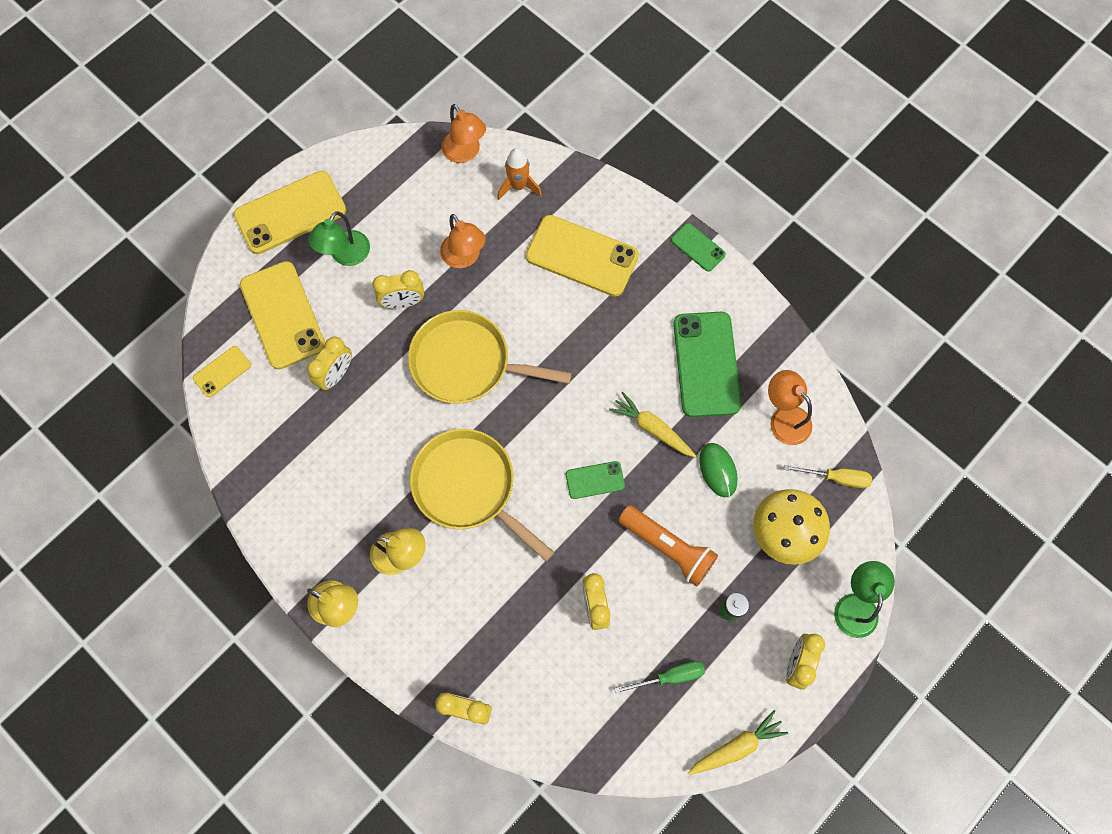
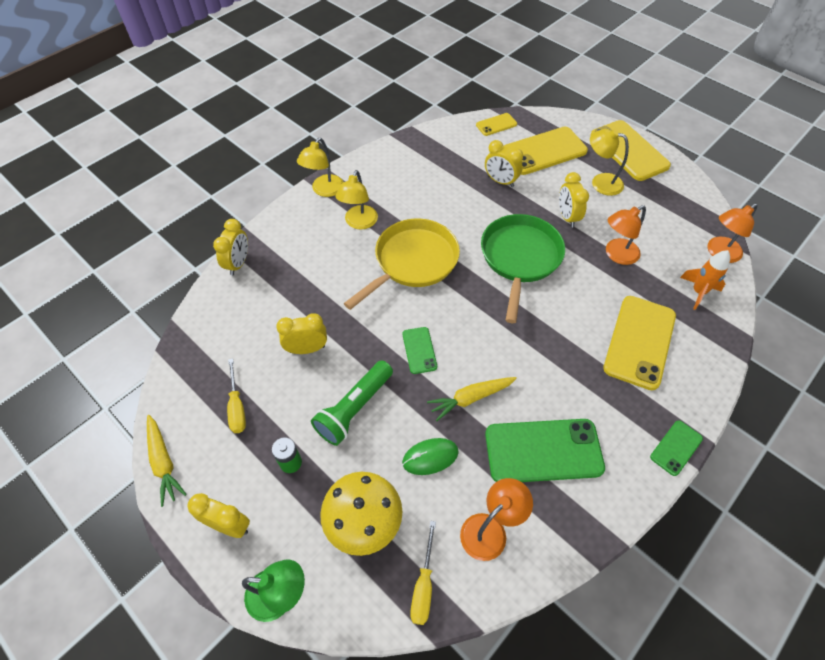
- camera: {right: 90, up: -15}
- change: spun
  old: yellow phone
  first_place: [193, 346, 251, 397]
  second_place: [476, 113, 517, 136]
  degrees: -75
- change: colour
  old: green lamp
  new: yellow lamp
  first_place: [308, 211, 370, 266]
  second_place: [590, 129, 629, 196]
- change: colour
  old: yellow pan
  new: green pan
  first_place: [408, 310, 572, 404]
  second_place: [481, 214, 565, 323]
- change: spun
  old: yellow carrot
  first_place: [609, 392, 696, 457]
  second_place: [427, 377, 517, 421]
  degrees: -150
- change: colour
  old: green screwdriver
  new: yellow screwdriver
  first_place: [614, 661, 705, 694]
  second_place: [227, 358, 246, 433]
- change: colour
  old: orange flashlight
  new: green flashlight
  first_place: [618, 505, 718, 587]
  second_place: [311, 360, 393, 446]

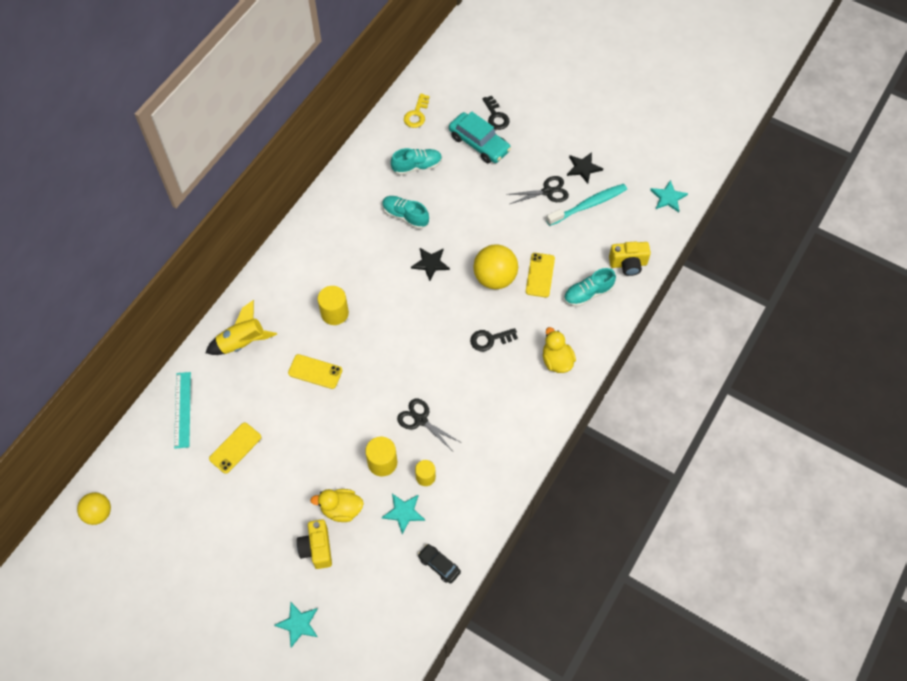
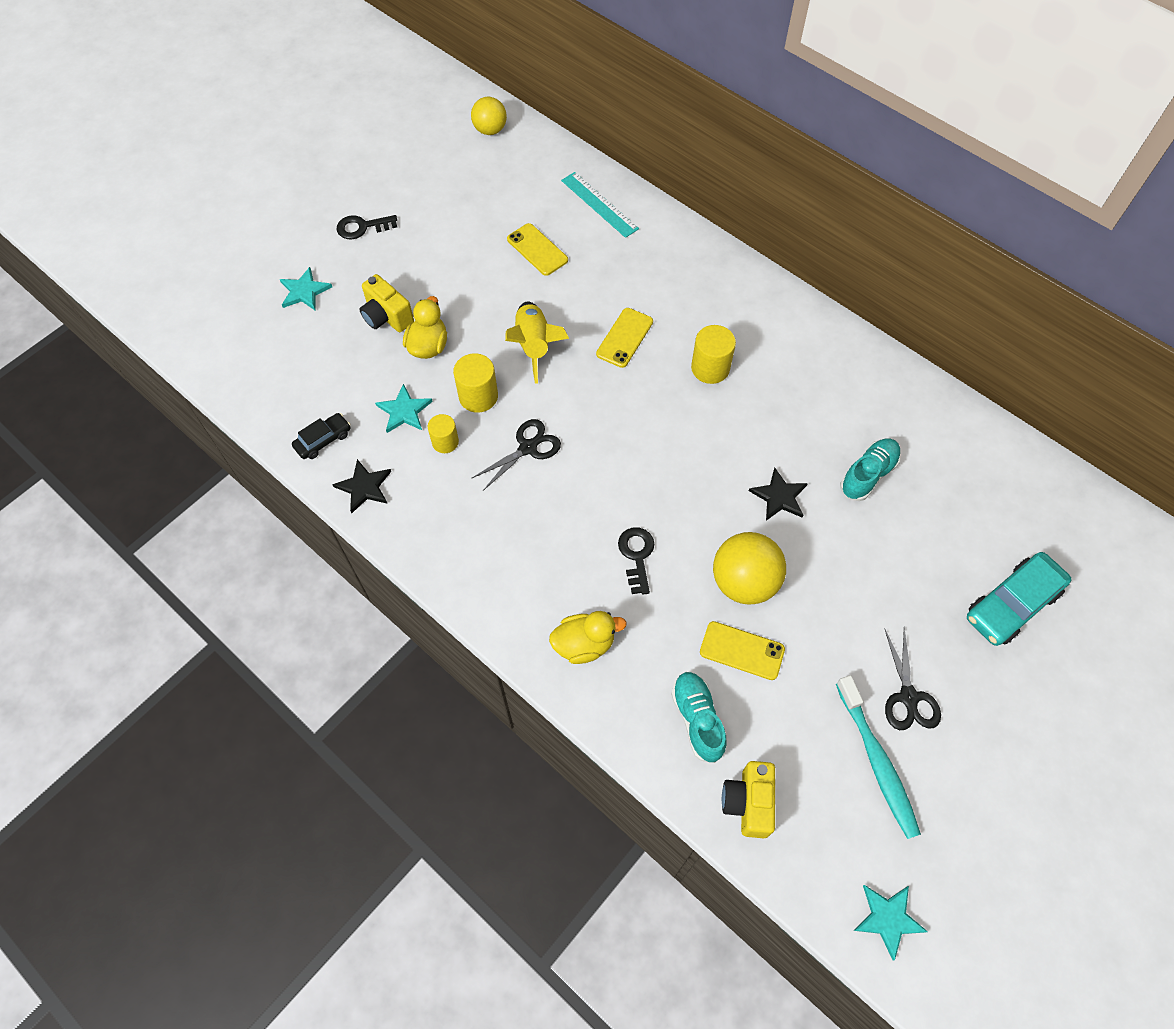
- camera: {right: 100, up: 0}
- change: spun
  old: turquoise ruler
  first_place: [174, 372, 191, 449]
  second_place: [561, 172, 639, 238]
  degrees: 45
- change: relocated
  old: yellow rocket
  first_place: [205, 300, 277, 355]
  second_place: [505, 302, 569, 384]
- change: spun
  old: yellow camera
  first_place: [297, 519, 332, 569]
  second_place: [359, 274, 414, 332]
  degrees: -135
- change: missing
  old: turquoise shoe
  first_place: [391, 148, 442, 175]
- change: missing
  old: yellow key
  first_place: [404, 93, 430, 128]
- change: relocated
  old: black key
  first_place: [483, 96, 510, 130]
  second_place: [337, 215, 397, 239]
- change: relocated
  old: black star
  first_place: [567, 152, 603, 184]
  second_place: [332, 459, 391, 513]

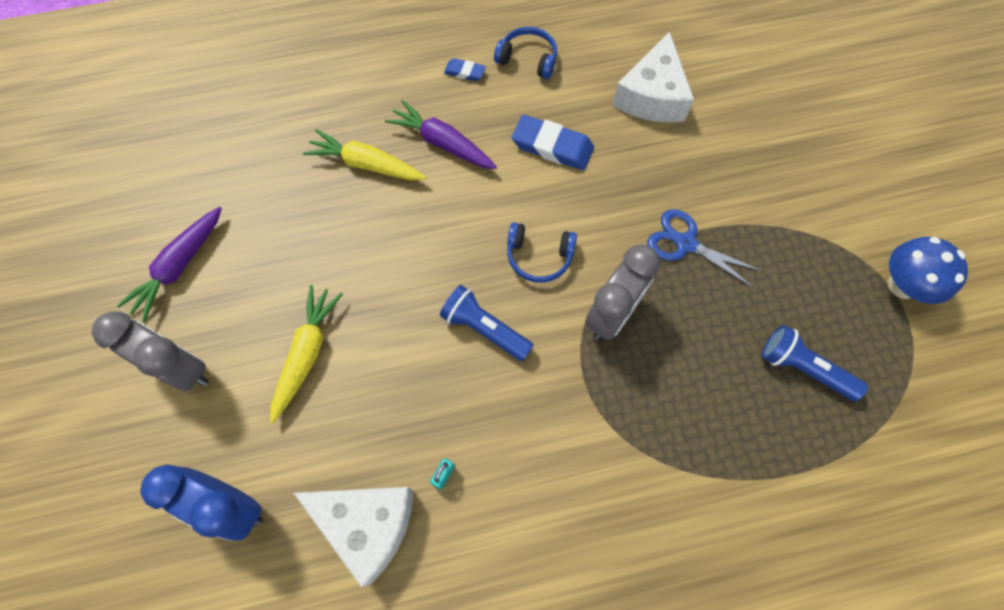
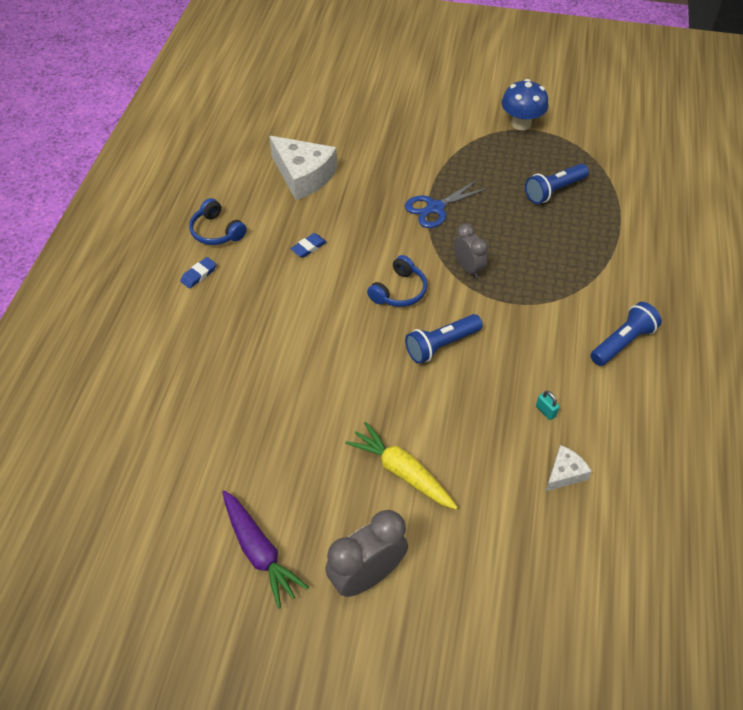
- camera: {right: -65, up: -15}
- change: missing
  old: blue clock
  first_place: [140, 464, 263, 541]
- change: size
  old: white cheese
  first_place: [294, 487, 414, 587]
  second_place: [545, 445, 592, 492]
  factor: 0.51
- change: missing
  old: yellow carrot
  first_place: [303, 129, 426, 181]
- change: missing
  old: purple carrot
  first_place: [385, 100, 497, 169]
- change: spun
  old: blue headphones
  first_place: [494, 27, 557, 79]
  second_place: [189, 198, 247, 245]
  degrees: -90
- change: size
  old: blue eraser
  first_place: [512, 115, 594, 170]
  second_place: [290, 233, 327, 258]
  factor: 0.54
- change: size
  old: grey clock
  first_place: [585, 244, 660, 340]
  second_place: [454, 223, 488, 278]
  factor: 0.64
- change: appeared
  new: blue flashlight
  second_place: [590, 302, 662, 366]

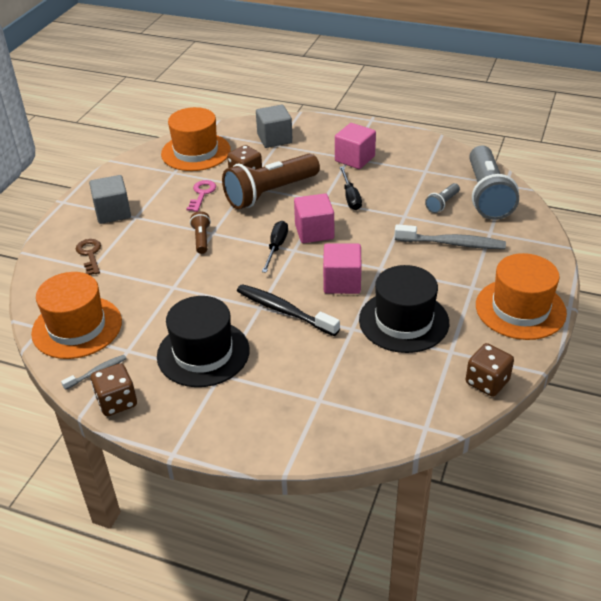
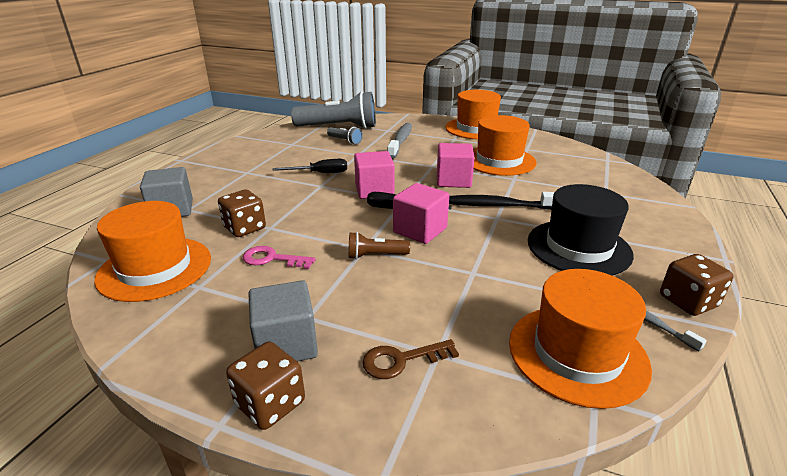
- camera: {right: -90, up: -10}
- change: missing
  old: brown flashlight
  first_place: [222, 154, 320, 209]
- change: spun
  old: black toothbrush
  first_place: [237, 284, 340, 336]
  second_place: [449, 192, 555, 210]
  degrees: 60
- change: relocated
  old: pink cube
  first_place: [335, 123, 376, 169]
  second_place: [393, 183, 449, 244]
- change: colour
  old: black hat
  new: orange hat
  first_place: [359, 265, 449, 353]
  second_place: [473, 115, 537, 176]
- change: relocated
  old: brown dice
  first_place: [466, 343, 514, 397]
  second_place: [226, 342, 305, 430]

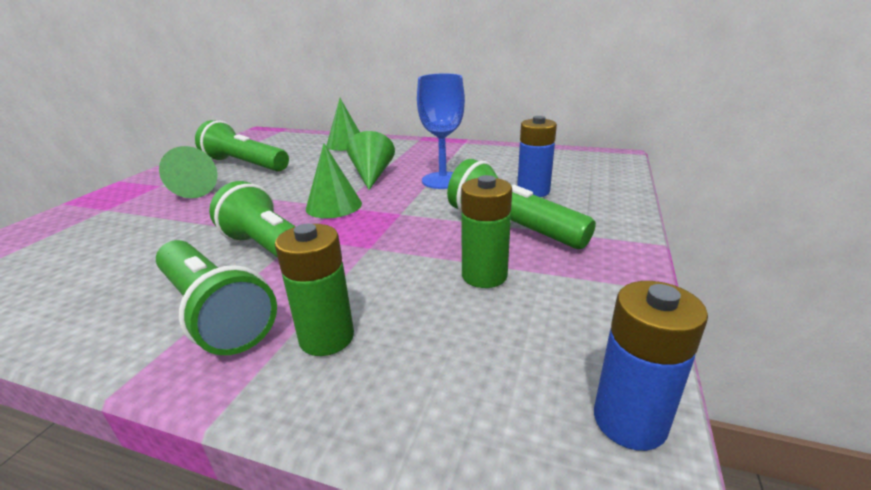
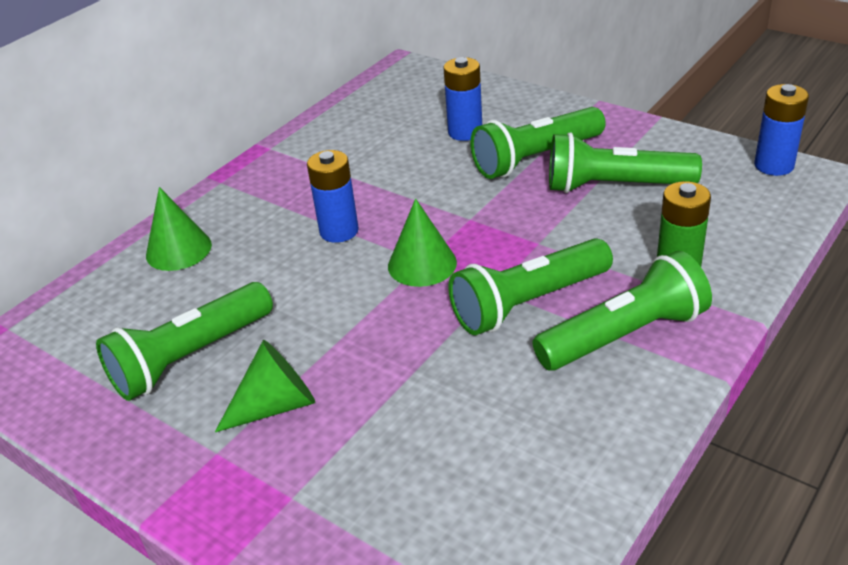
- camera: {right: -70, up: 10}
- change: exchanged
  old: green cone
  new: blue battery
  first_place: [347, 131, 395, 190]
  second_place: [307, 150, 359, 243]
- change: missing
  old: blue goblet
  first_place: [417, 73, 465, 189]
- change: exchanged
  old: green battery
  new: green flashlight
  first_place: [461, 175, 512, 288]
  second_place: [549, 132, 702, 193]

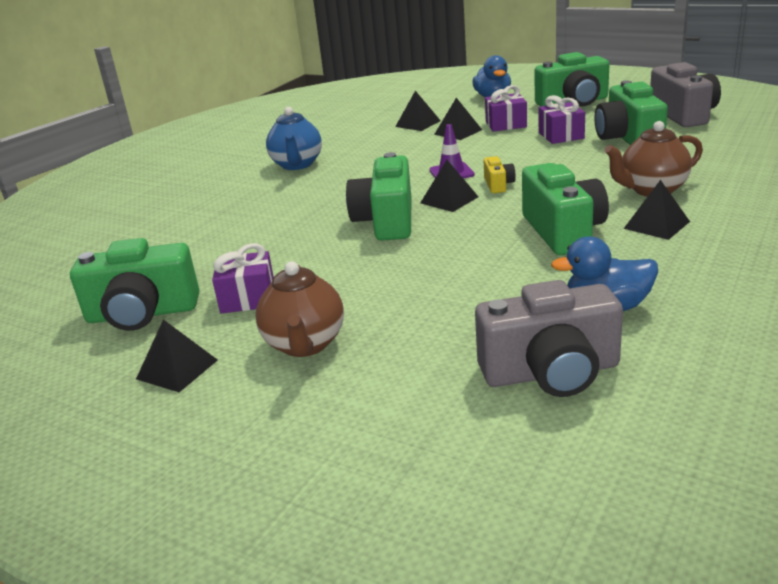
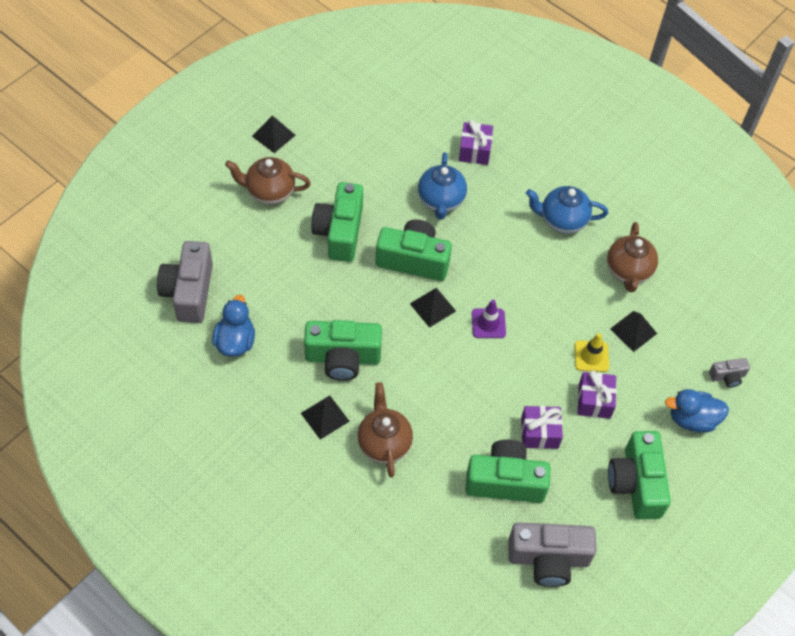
- camera: {right: 95, up: 30}
- change: relocated
  old: green camera
  first_place: [70, 238, 199, 331]
  second_place: [311, 182, 363, 262]
- change: relocated
  old: purple gift
  first_place: [212, 243, 274, 314]
  second_place: [459, 120, 493, 165]
- change: exchanged
  old: black pyramid
  new: yellow traffic cone
  first_place: [434, 98, 482, 140]
  second_place: [574, 333, 609, 372]
- change: missing
  old: yellow camera
  first_place: [484, 156, 516, 193]
- change: appeared
  new: blue teapot
  second_place: [418, 152, 467, 220]
- change: appeared
  new: brown teapot
  second_place: [607, 222, 658, 293]
- change: appeared
  new: grey camera
  second_place: [709, 358, 750, 388]

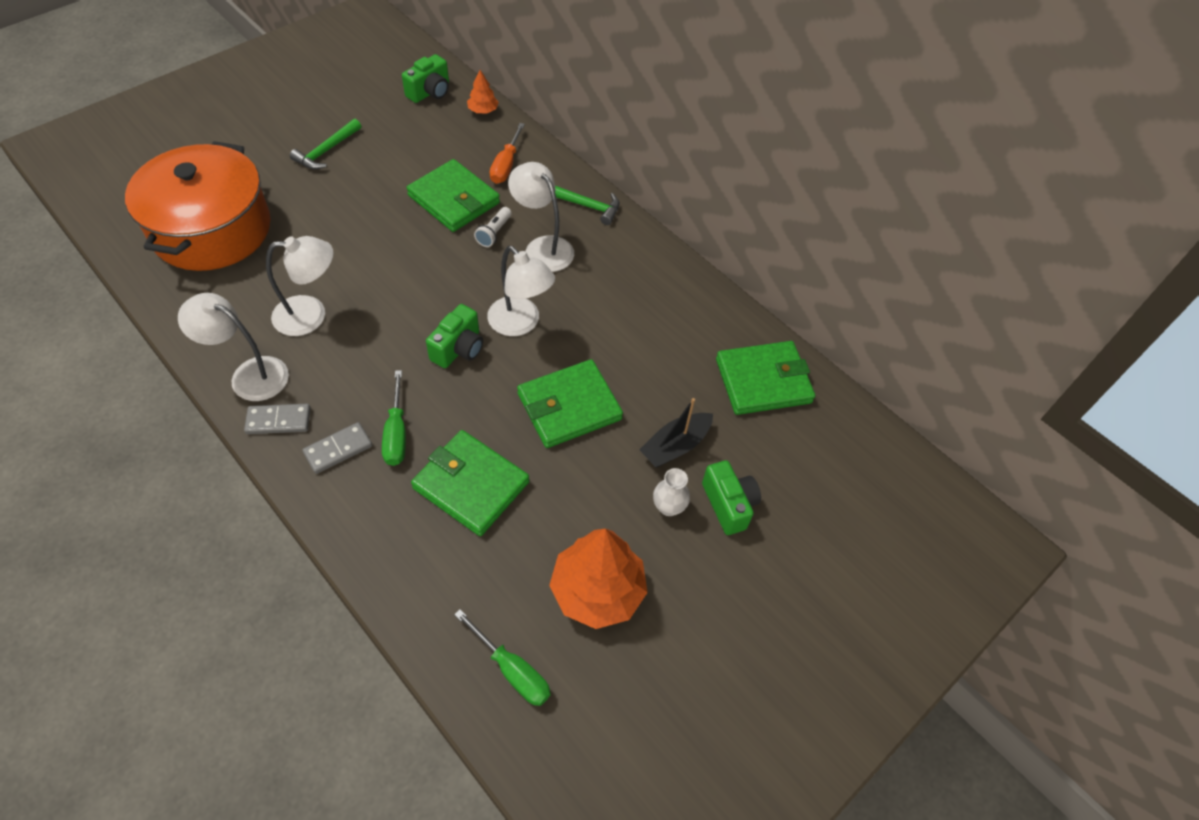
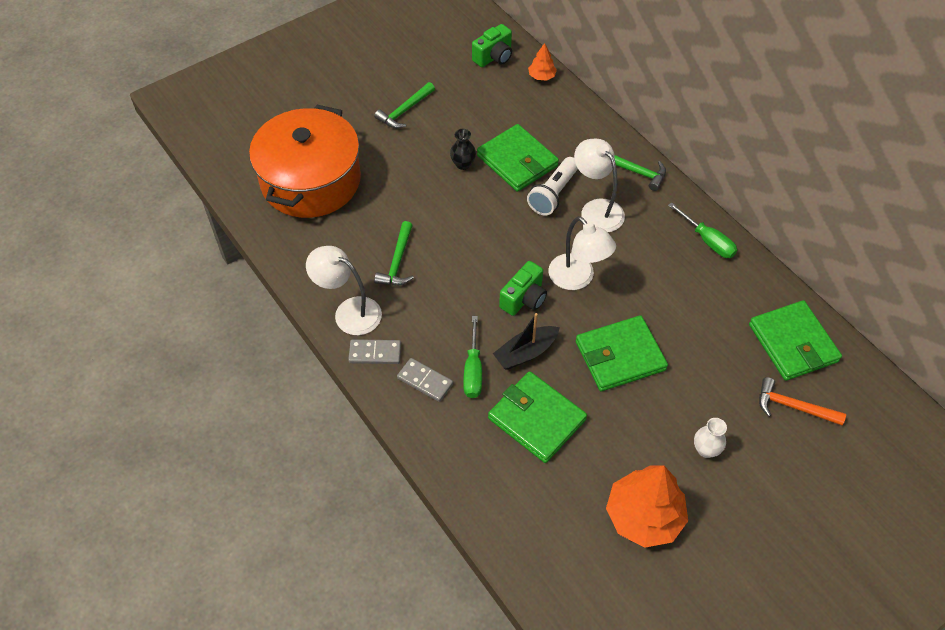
- camera: {right: 10, up: 0}
- change: exchanged
  old: white lamp
  new: green hammer
  first_place: [266, 236, 333, 336]
  second_place: [374, 221, 414, 285]
- change: spun
  old: grey domino
  first_place: [302, 422, 372, 474]
  second_place: [397, 358, 453, 402]
  degrees: 60
- change: relocated
  old: green screwdriver
  first_place: [454, 609, 551, 706]
  second_place: [668, 202, 737, 258]
- change: size
  old: white flashlight
  first_place: [474, 207, 512, 247]
  second_place: [527, 157, 578, 216]
  factor: 1.61
- change: missing
  old: orange screwdriver
  first_place: [489, 123, 525, 184]
- change: relocated
  old: black boat
  first_place: [639, 398, 713, 468]
  second_place: [493, 313, 560, 370]
- change: missing
  old: green camera
  first_place: [702, 460, 761, 535]
- change: spun
  old: green wallet
  first_place: [716, 341, 815, 415]
  second_place: [749, 300, 842, 381]
  degrees: 75
- change: appeared
  new: black vase
  second_place: [450, 129, 476, 170]
- change: appeared
  new: orange hammer
  second_place: [759, 377, 846, 425]

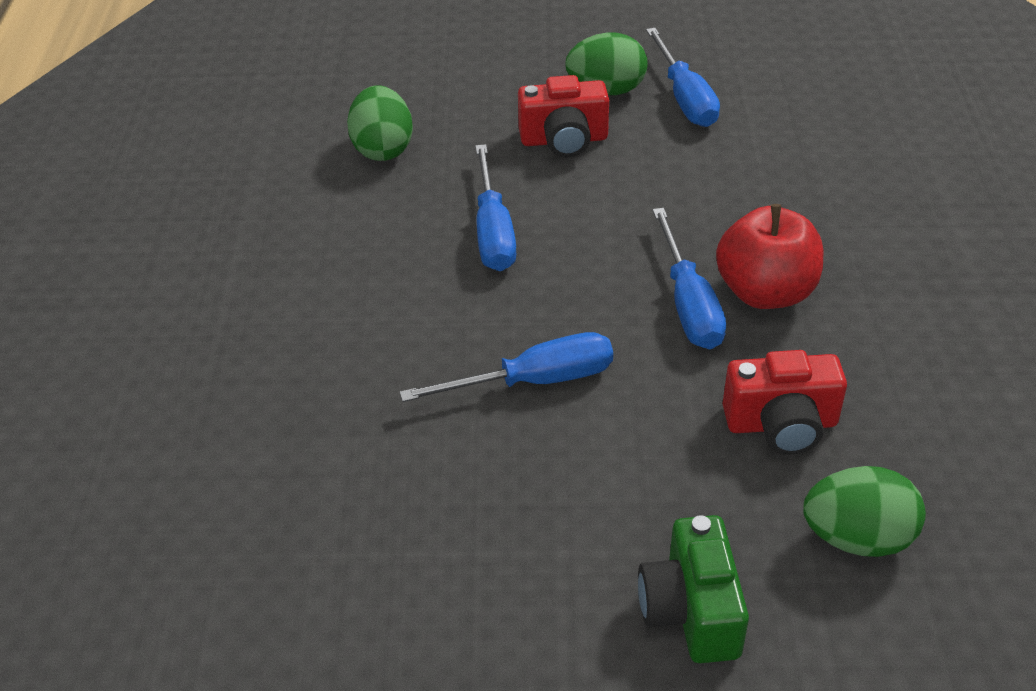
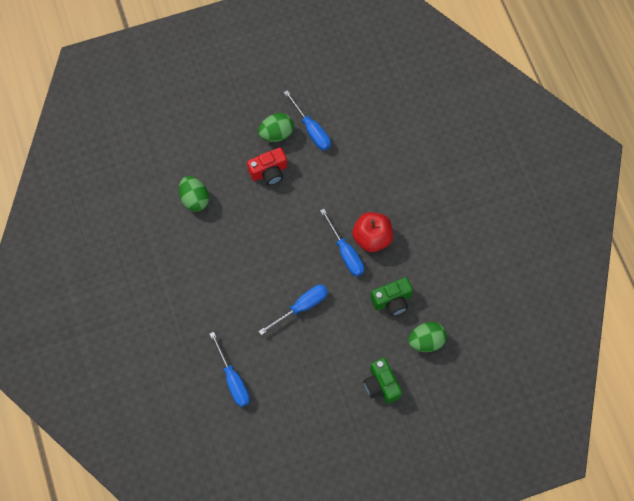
- camera: {right: -20, up: 25}
- change: relocated
  old: blue screwdriver
  first_place: [475, 144, 517, 271]
  second_place: [210, 332, 250, 407]
- change: colour
  old: red camera
  new: green camera
  first_place: [723, 350, 847, 455]
  second_place: [370, 277, 413, 316]

